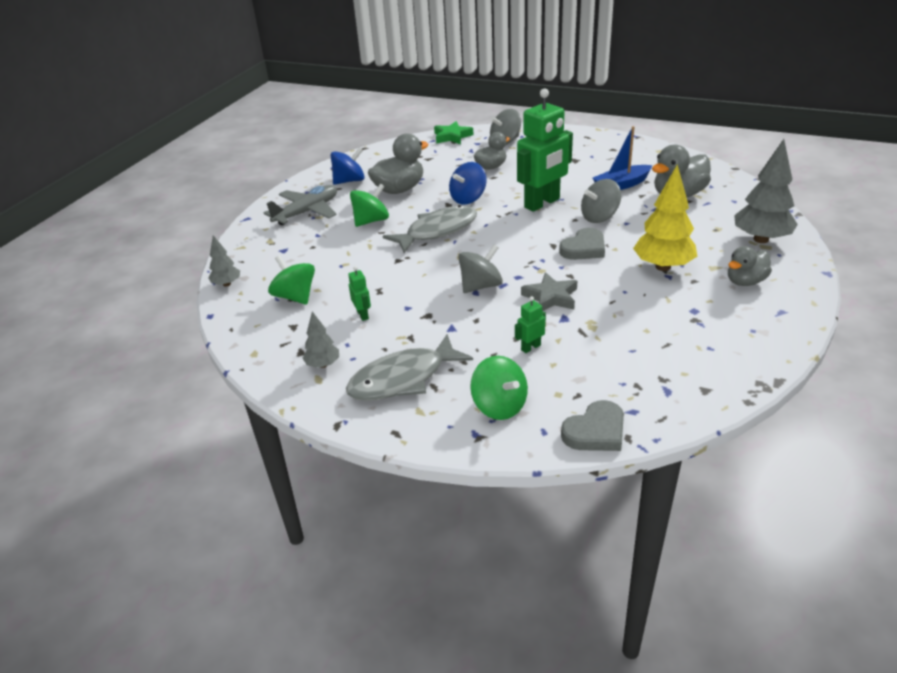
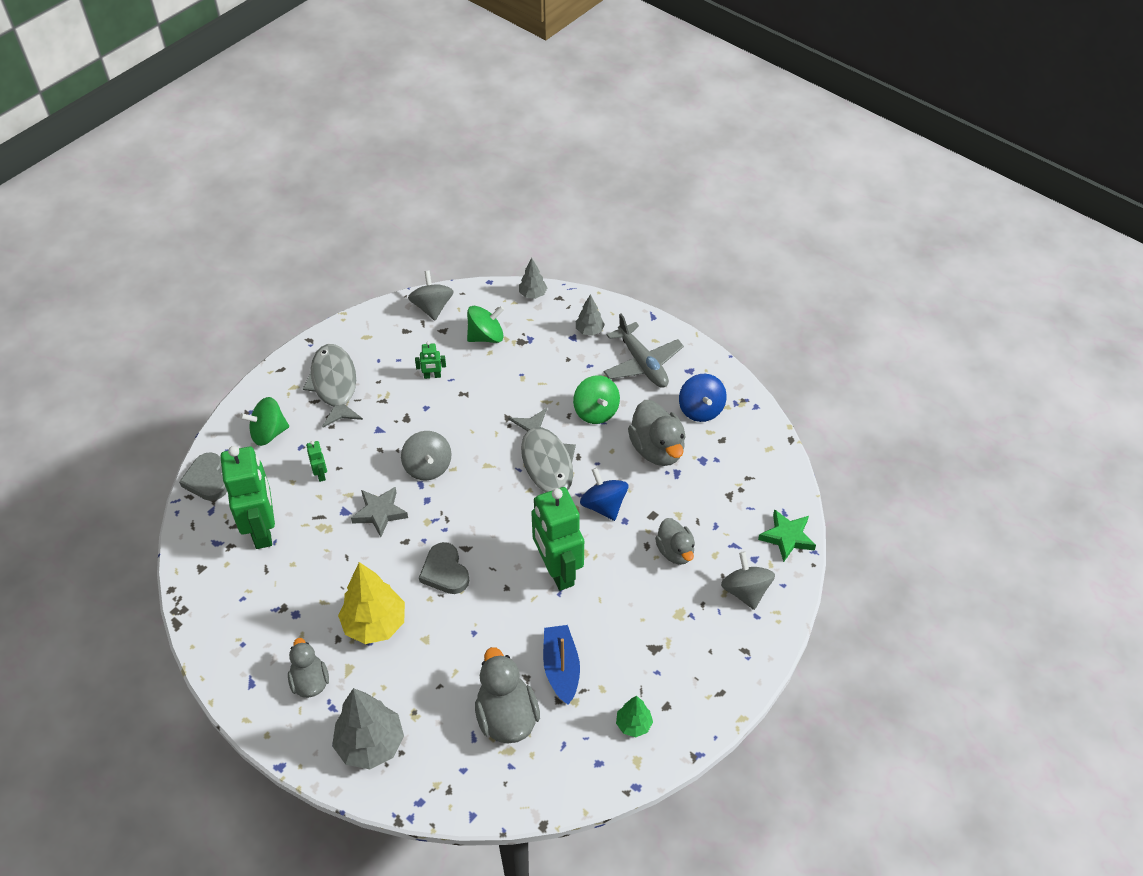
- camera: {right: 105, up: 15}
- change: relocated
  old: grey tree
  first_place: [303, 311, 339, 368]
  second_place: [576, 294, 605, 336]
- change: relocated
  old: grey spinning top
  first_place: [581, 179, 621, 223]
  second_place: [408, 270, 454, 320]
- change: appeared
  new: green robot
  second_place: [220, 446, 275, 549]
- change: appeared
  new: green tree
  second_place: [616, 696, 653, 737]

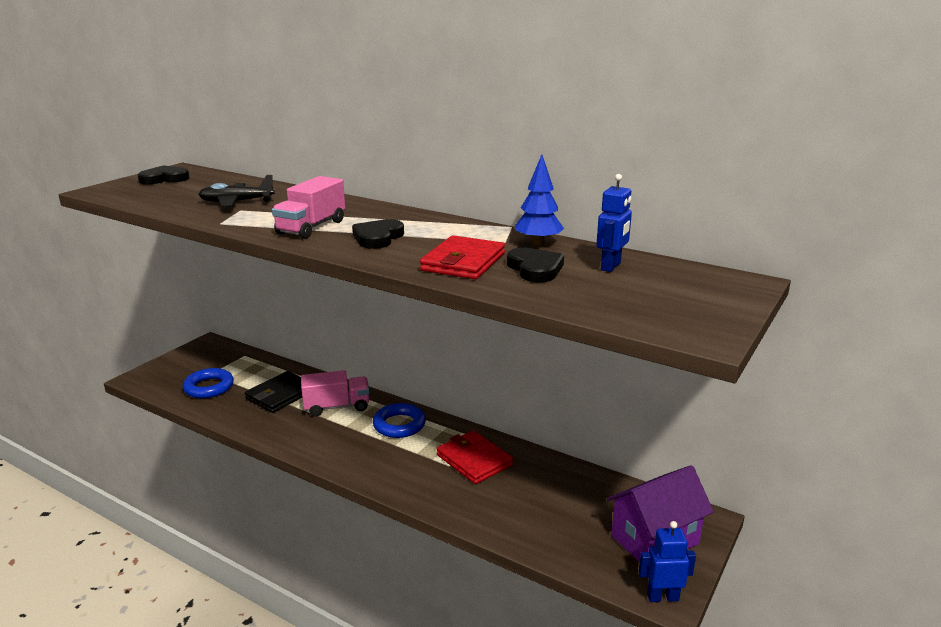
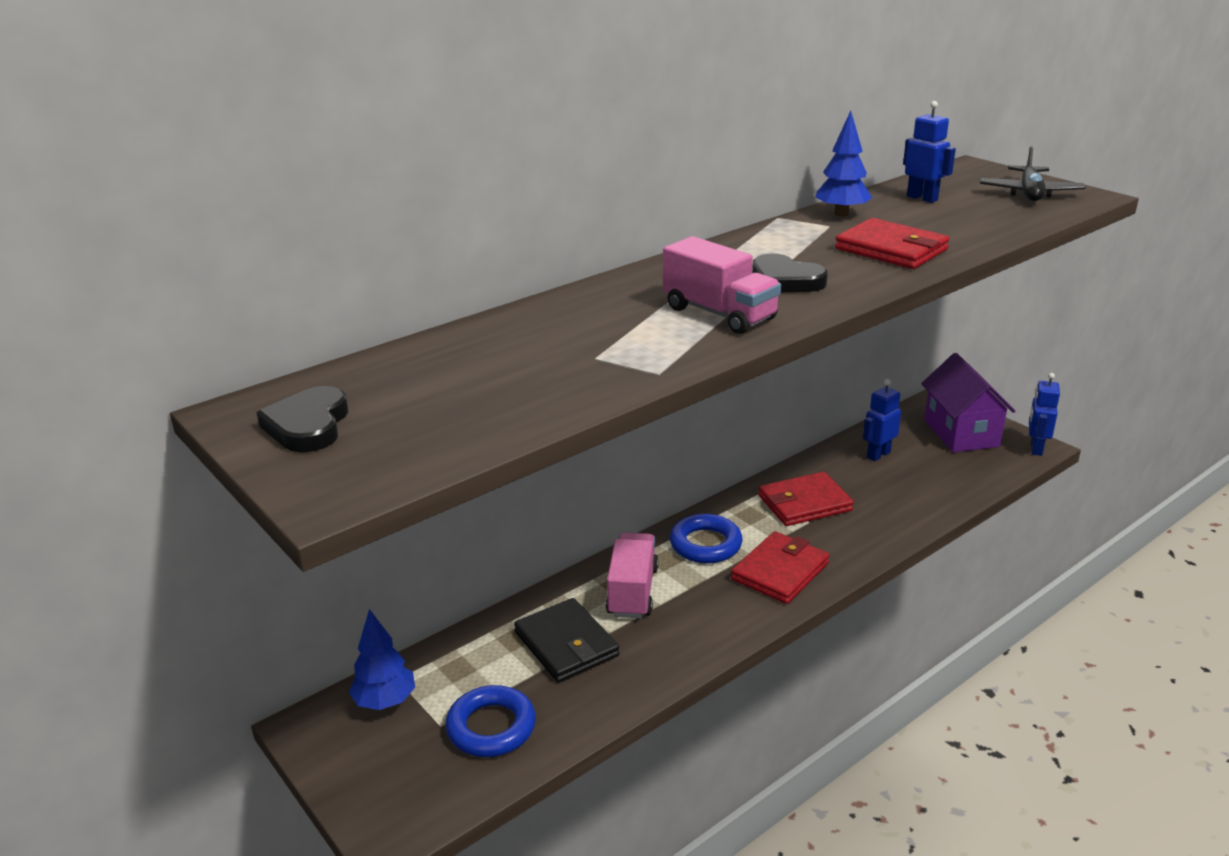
- camera: {right: -70, up: 5}
- change: relocated
  old: black plane
  first_place: [198, 175, 275, 207]
  second_place: [980, 146, 1086, 201]
- change: missing
  old: black heart
  first_place: [507, 247, 564, 282]
- change: appeared
  new: blue tree
  second_place: [349, 609, 415, 710]
- change: appeared
  new: red wallet
  second_place: [731, 531, 829, 604]
- change: appeared
  new: blue robot
  second_place: [863, 379, 901, 461]

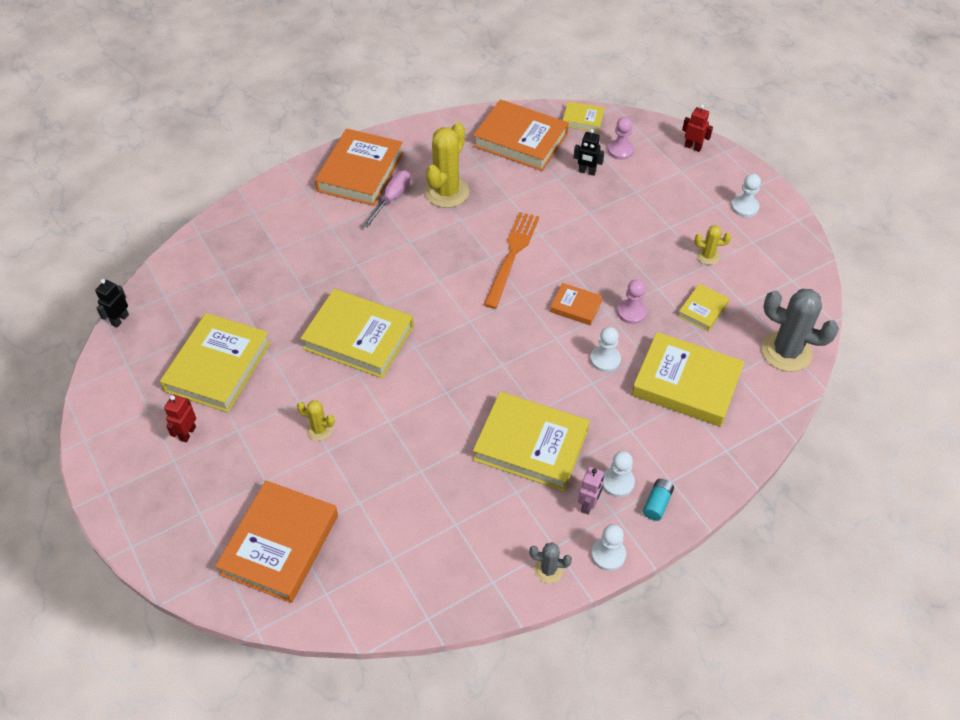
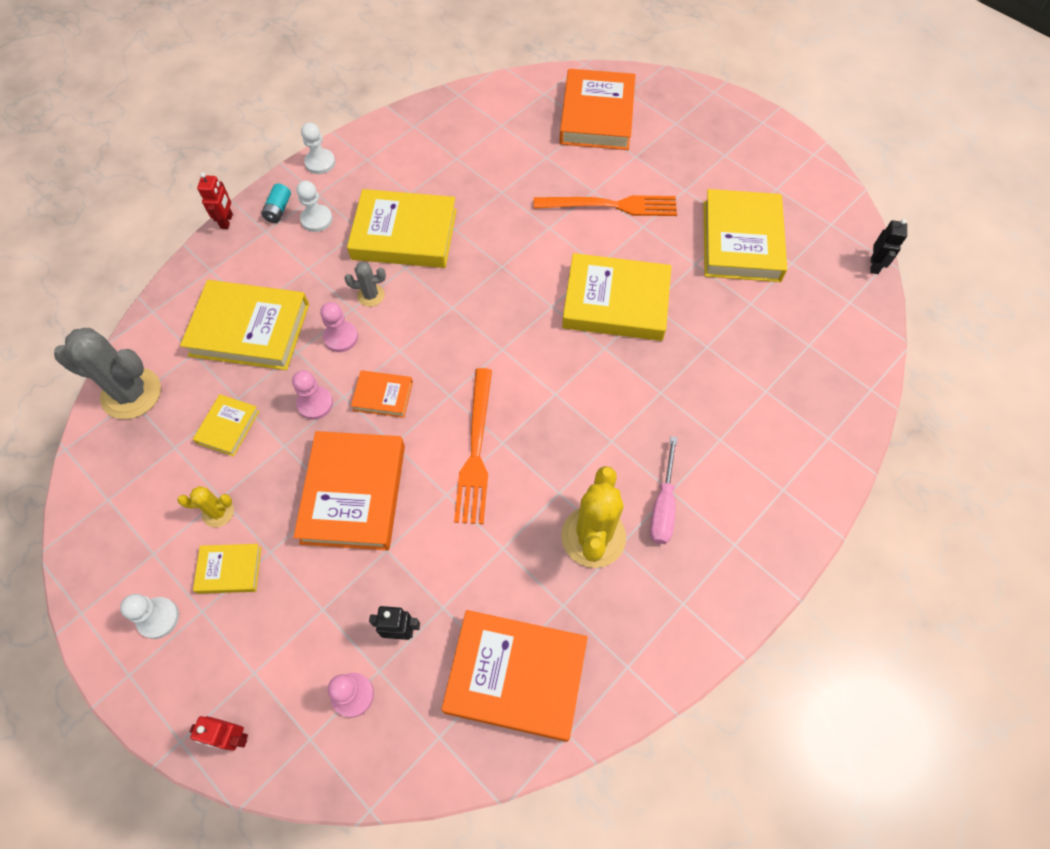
- camera: {right: 165, up: 10}
- change: relocated
  old: red robot
  first_place: [164, 395, 196, 442]
  second_place: [197, 173, 233, 229]
- change: exchanged
  old: yellow cactus
  new: orange fork
  first_place: [297, 400, 335, 441]
  second_place: [534, 195, 677, 216]
- change: relocated
  old: orange book
  first_place: [315, 129, 403, 206]
  second_place: [293, 431, 405, 550]
- change: relocated
  old: grey cactus
  first_place: [529, 542, 572, 583]
  second_place: [345, 262, 386, 307]
- change: relocated
  old: yellow book
  first_place: [563, 102, 604, 132]
  second_place: [193, 544, 262, 594]
- change: missing
  old: pink robot
  first_place: [578, 467, 604, 515]
- change: colour
  old: white pawn
  new: pink pawn
  first_place: [590, 327, 621, 372]
  second_place: [320, 302, 358, 352]

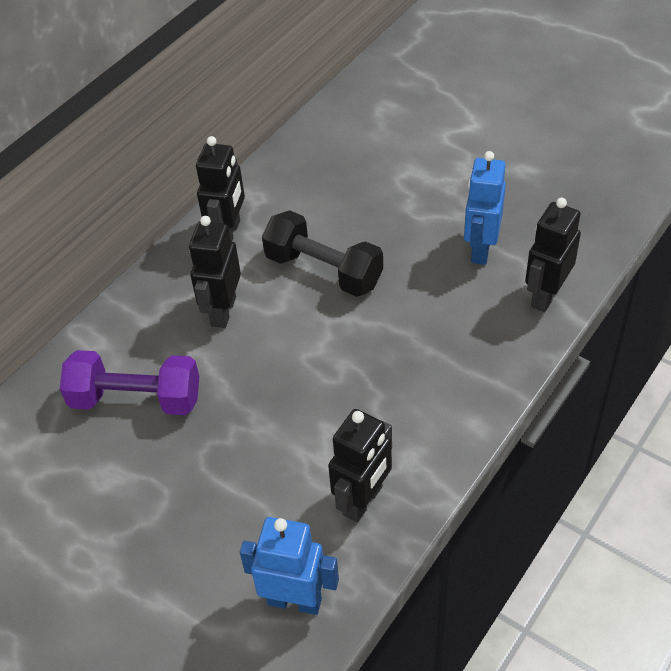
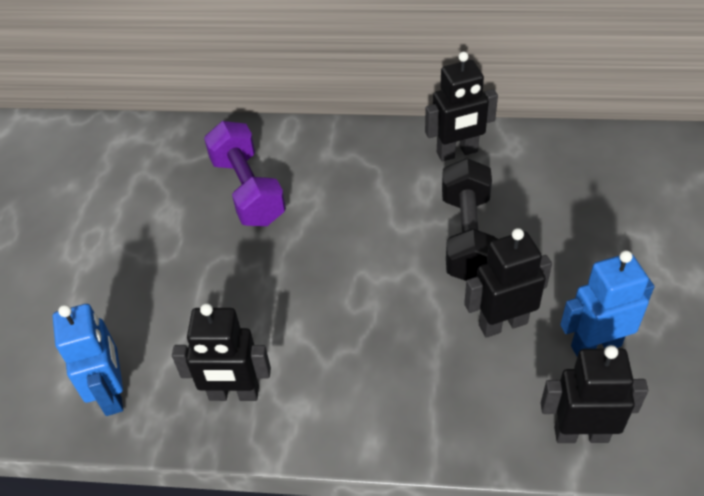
- camera: {right: 60, up: 0}
- change: relocated
  old: black robot
  first_place: [189, 216, 241, 328]
  second_place: [464, 228, 552, 338]

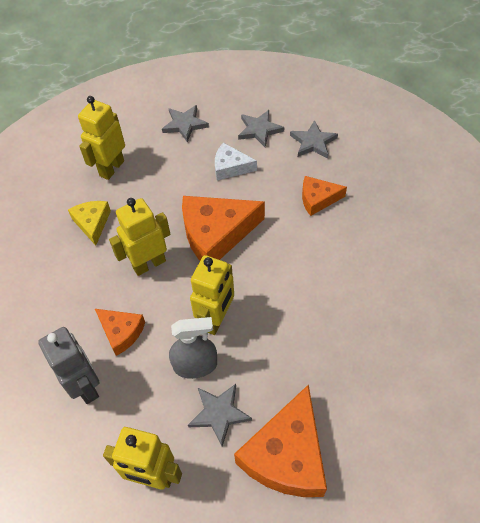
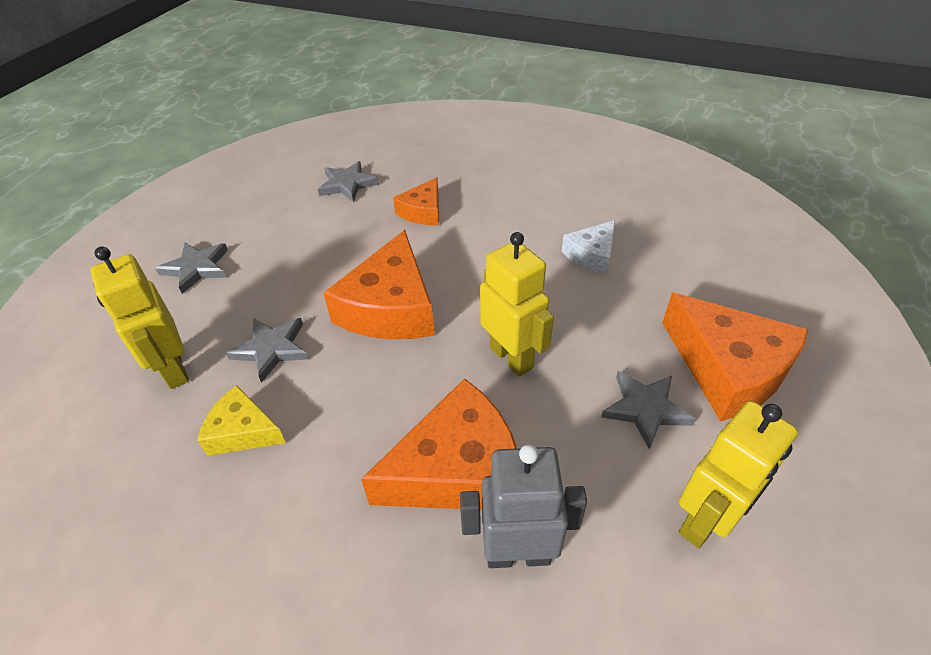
- camera: {right: -60, up: -10}
- change: size
  old: orange cheese
  first_place: [95, 309, 145, 356]
  second_place: [361, 378, 517, 510]
  factor: 1.81
- change: missing
  old: yellow robot
  first_place: [109, 198, 170, 276]
- change: missing
  old: grey spray bottle
  first_place: [169, 317, 217, 379]
- change: relocated
  old: white cheese
  first_place: [215, 143, 257, 181]
  second_place: [562, 220, 615, 274]
- change: relocated
  old: grey star
  first_place: [238, 110, 284, 147]
  second_place: [226, 318, 309, 383]

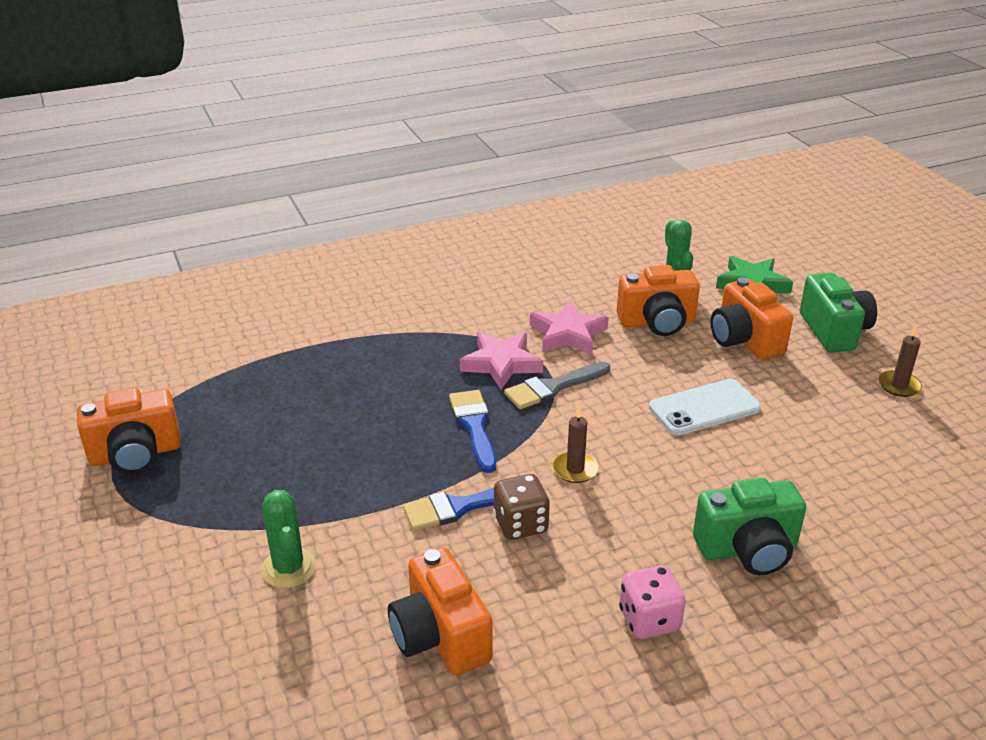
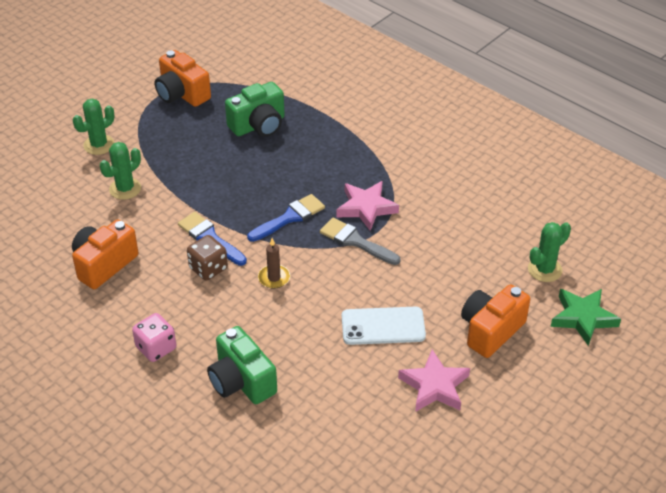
- camera: {right: 65, up: 10}
- change: relocated
  old: pink star
  first_place: [530, 301, 609, 355]
  second_place: [398, 350, 470, 412]
- change: missing
  old: orange camera
  first_place: [617, 265, 700, 336]
- change: spun
  old: white phone
  first_place: [649, 379, 761, 435]
  second_place: [342, 307, 426, 345]
  degrees: -45
- change: relocated
  old: green camera
  first_place: [800, 273, 877, 353]
  second_place: [225, 82, 285, 137]
- change: missing
  old: brown candle
  first_place: [879, 324, 922, 397]
- change: appeared
  new: green cactus
  second_place: [73, 98, 114, 155]

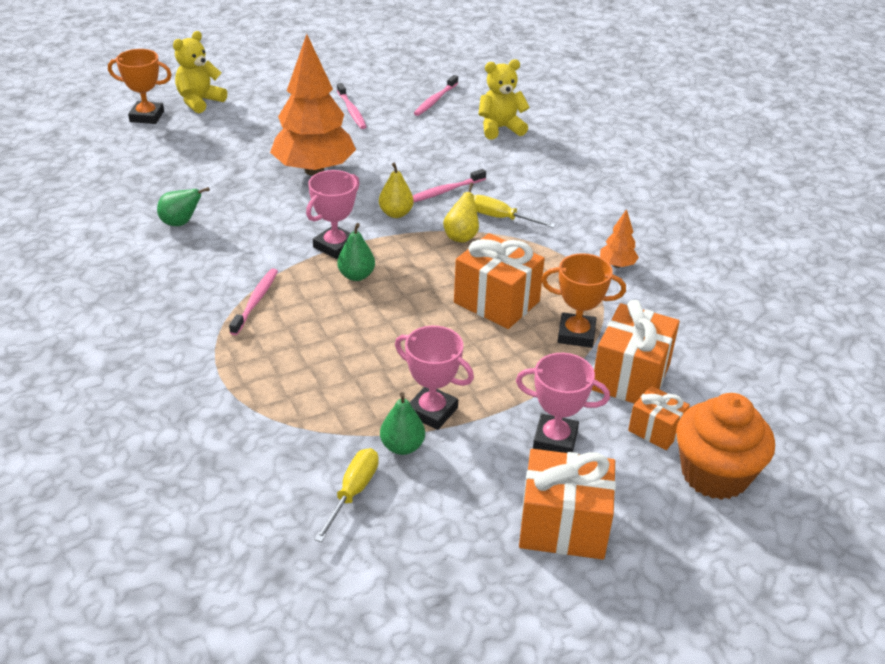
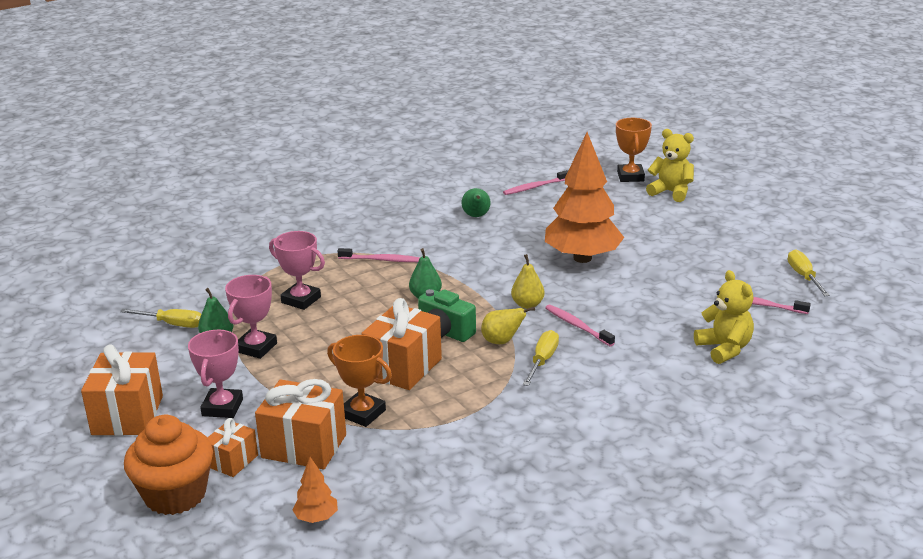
- camera: {right: 85, up: -10}
- change: relocated
  old: pink trophy
  first_place: [306, 170, 359, 259]
  second_place: [269, 231, 325, 310]
- change: relocated
  old: pink toothbrush
  first_place: [337, 83, 366, 129]
  second_place: [503, 170, 568, 195]
- change: spun
  old: orange trophy
  first_place: [541, 253, 626, 348]
  second_place: [327, 335, 392, 427]
  degrees: -60
- change: relocated
  old: orange tree
  first_place: [600, 209, 639, 268]
  second_place: [292, 457, 338, 523]
- change: appeared
  new: green camera
  second_place: [418, 289, 476, 342]
- change: appeared
  new: yellow screwdriver
  second_place: [788, 249, 830, 296]

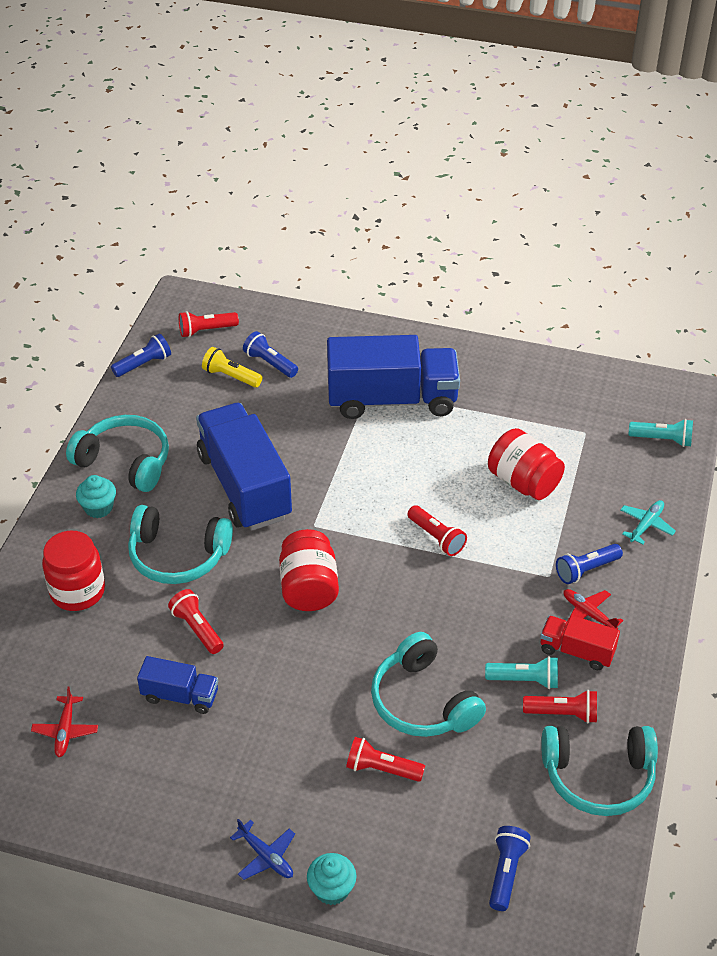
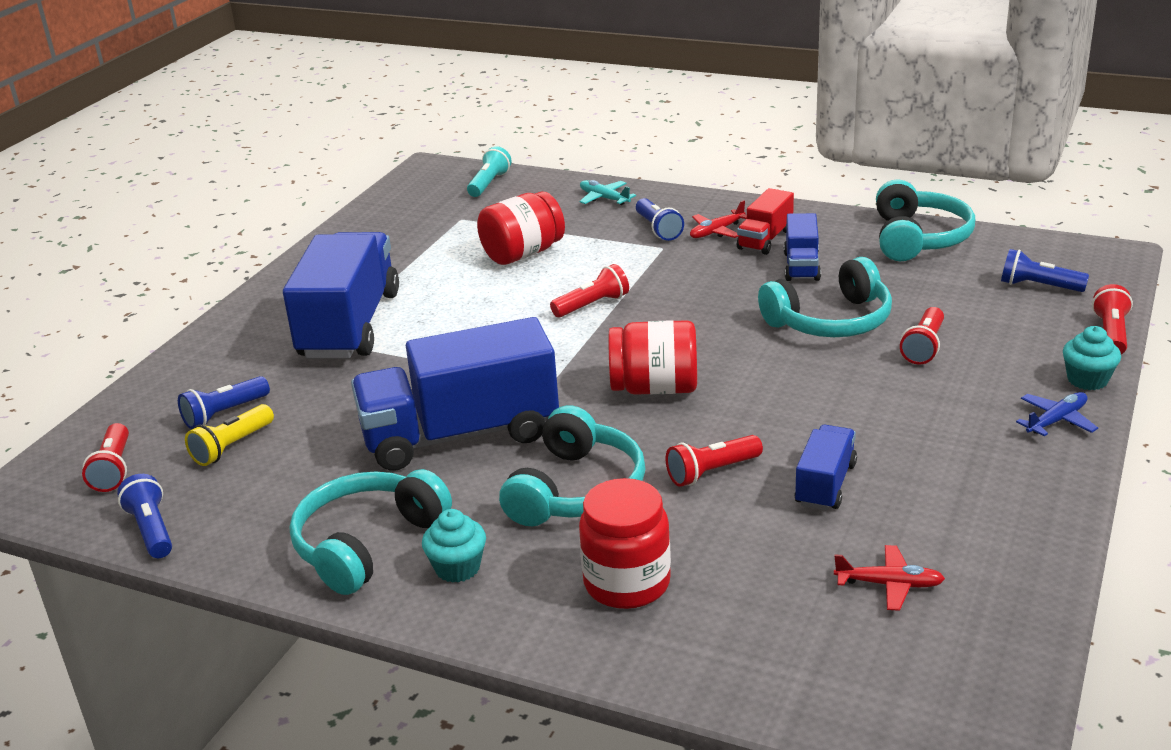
- camera: {right: -80, up: -15}
- change: exchanged
  old: turquoise flashlight
  new: blue truck
  first_place: [485, 656, 558, 689]
  second_place: [784, 213, 821, 281]
- change: relocated
  old: red flashlight
  first_place: [523, 690, 597, 723]
  second_place: [1092, 284, 1133, 354]

